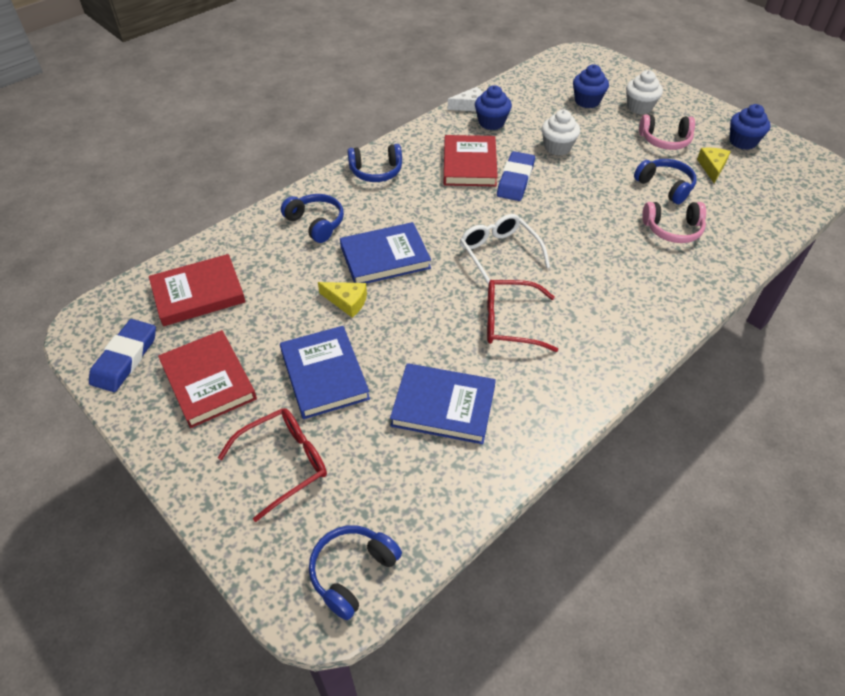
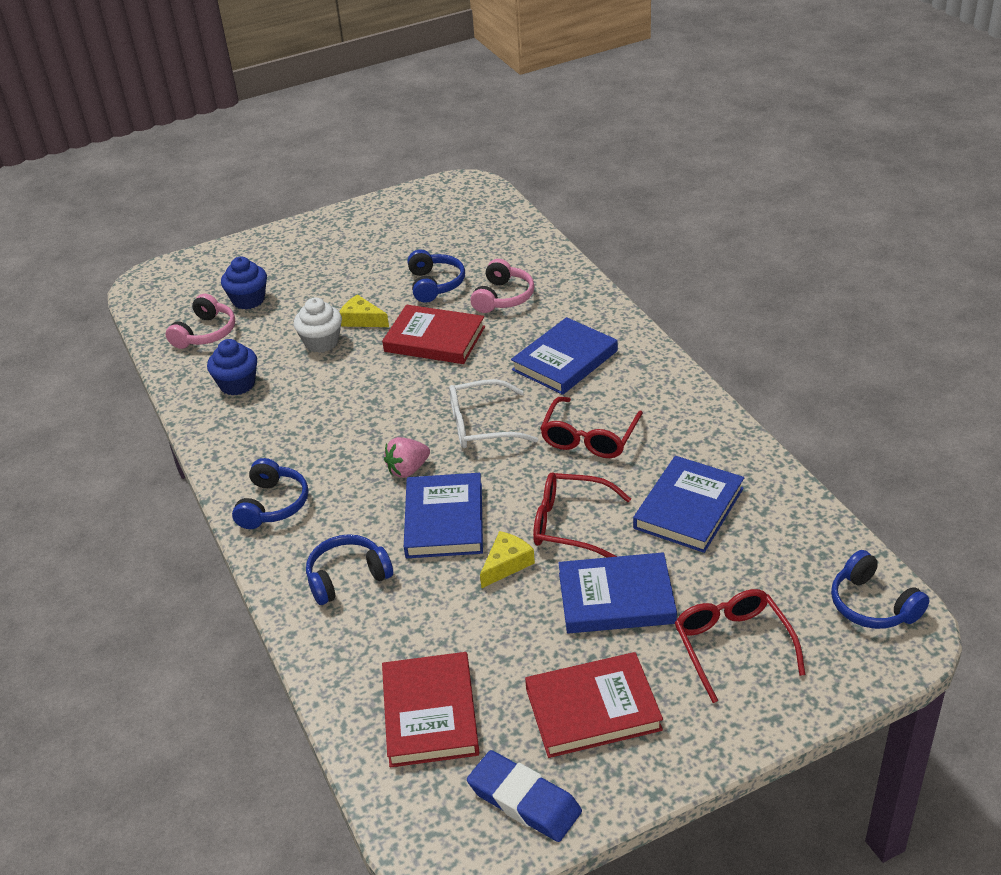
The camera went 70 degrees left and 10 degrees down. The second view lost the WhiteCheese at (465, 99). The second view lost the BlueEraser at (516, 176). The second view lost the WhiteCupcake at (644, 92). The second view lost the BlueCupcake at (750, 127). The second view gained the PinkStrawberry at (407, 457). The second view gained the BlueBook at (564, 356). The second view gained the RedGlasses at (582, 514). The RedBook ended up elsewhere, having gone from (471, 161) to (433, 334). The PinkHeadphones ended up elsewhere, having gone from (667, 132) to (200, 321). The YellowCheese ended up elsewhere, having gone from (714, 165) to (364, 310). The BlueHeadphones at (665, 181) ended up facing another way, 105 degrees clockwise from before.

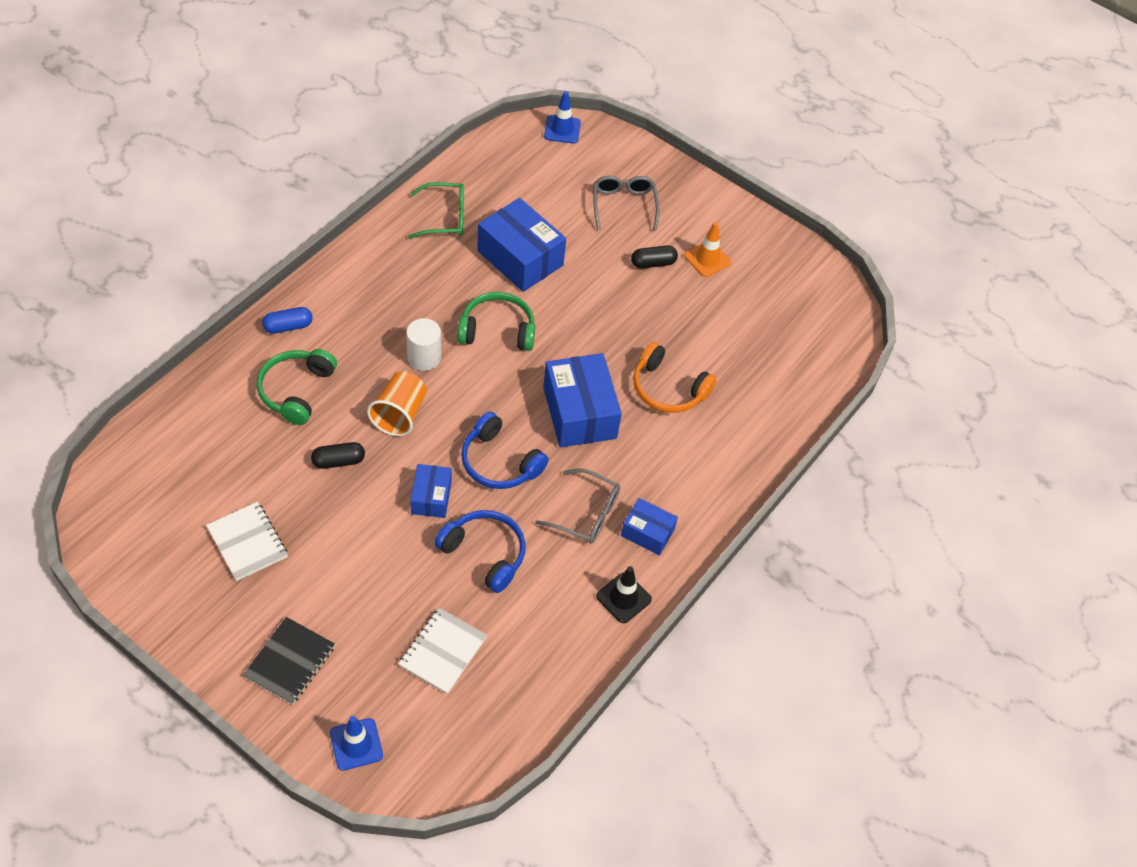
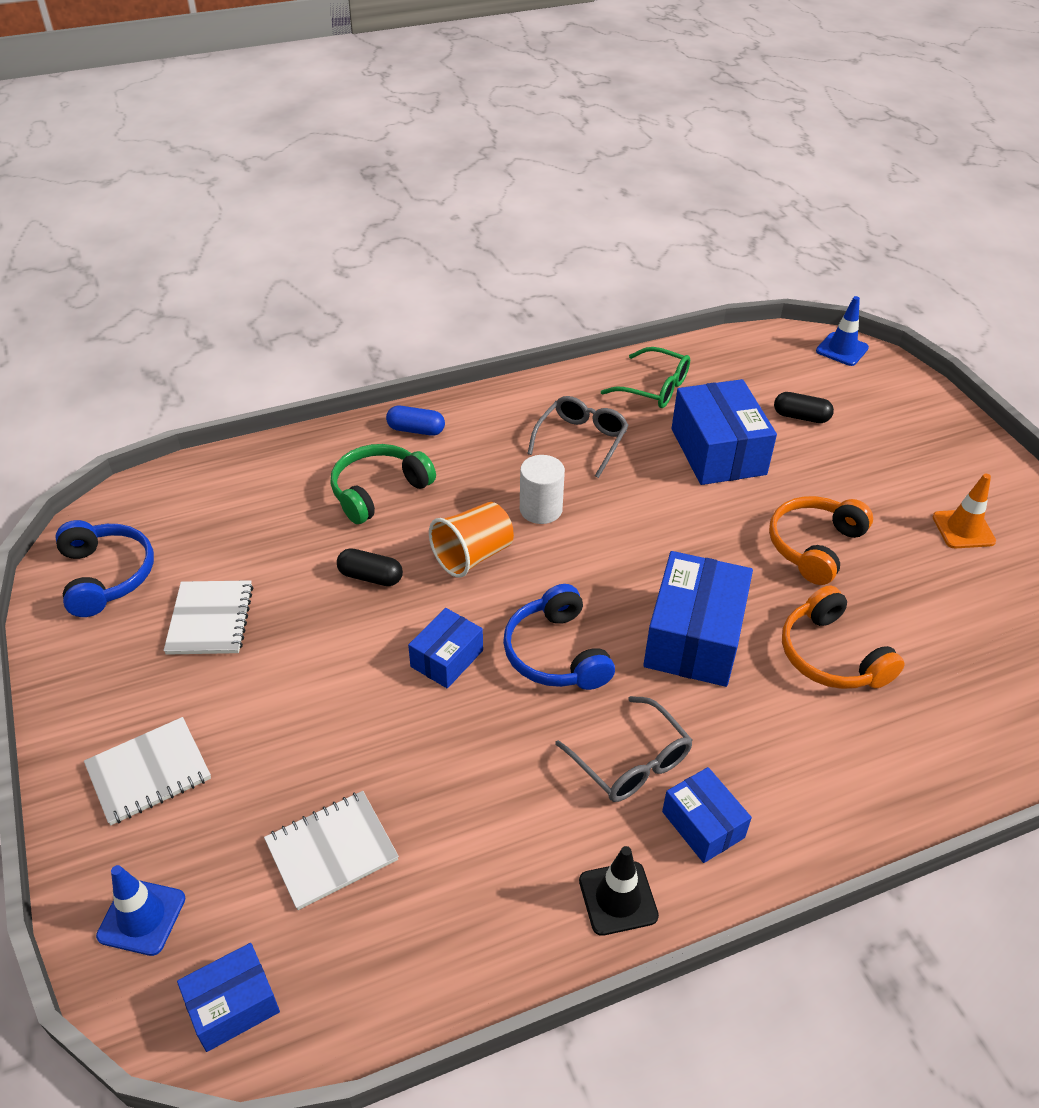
The camera went 35 degrees right and 10 degrees down. The second view lost the GreenHeadphones at (496, 321). The second view gained the BlueBox at (228, 997). The second view gained the OrangeHeadphones at (821, 540). The BlueHeadphones ended up elsewhere, having gone from (480, 551) to (104, 568). The GreyGlasses ended up elsewhere, having gone from (627, 203) to (578, 437). The BlackCapsule ended up elsewhere, having gone from (654, 257) to (804, 407). What was the BlackNotebook at (289, 661) turned into the WhiteNotebook at (147, 771).

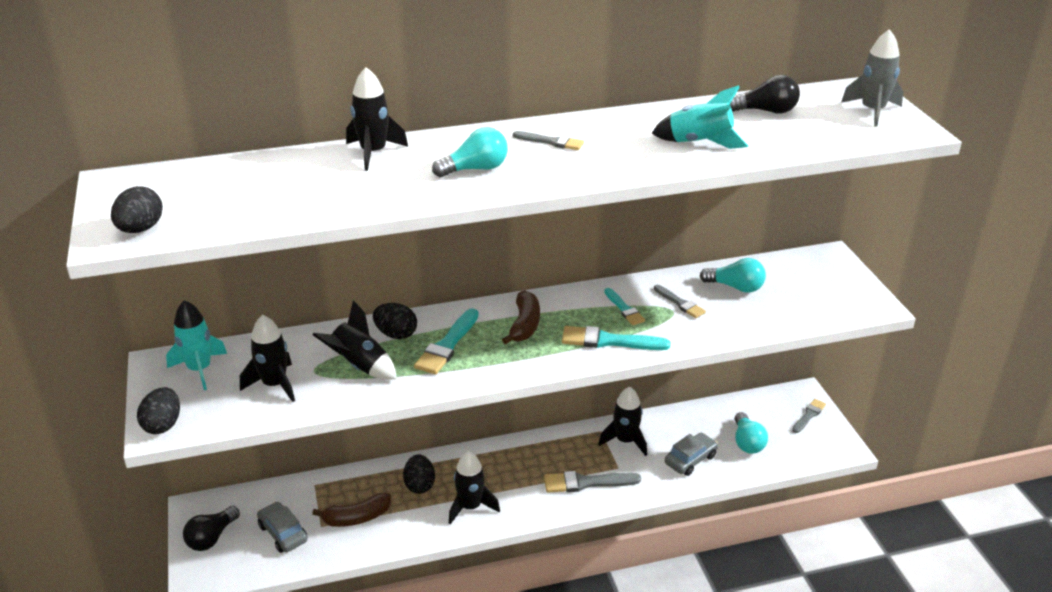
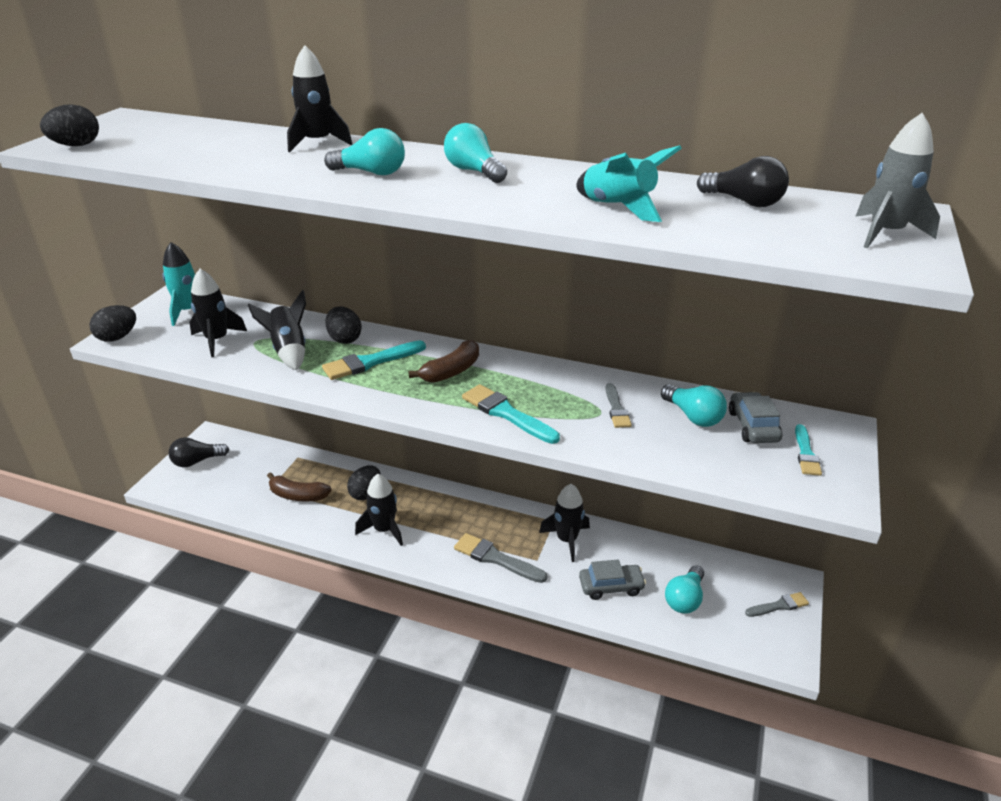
The camera went 35 degrees right and 0 degrees up. The GreyCar ended up elsewhere, having gone from (282, 527) to (756, 417). The TurquoiseBrush ended up elsewhere, having gone from (624, 306) to (808, 450). Where the GreyBrush stood at (548, 140), the TurquoiseLightBulb came to stand at (475, 153).

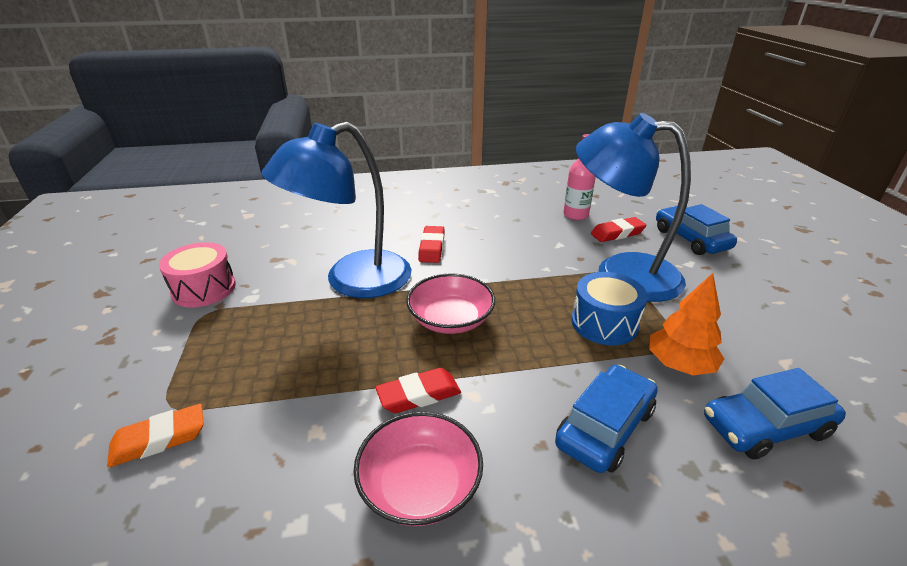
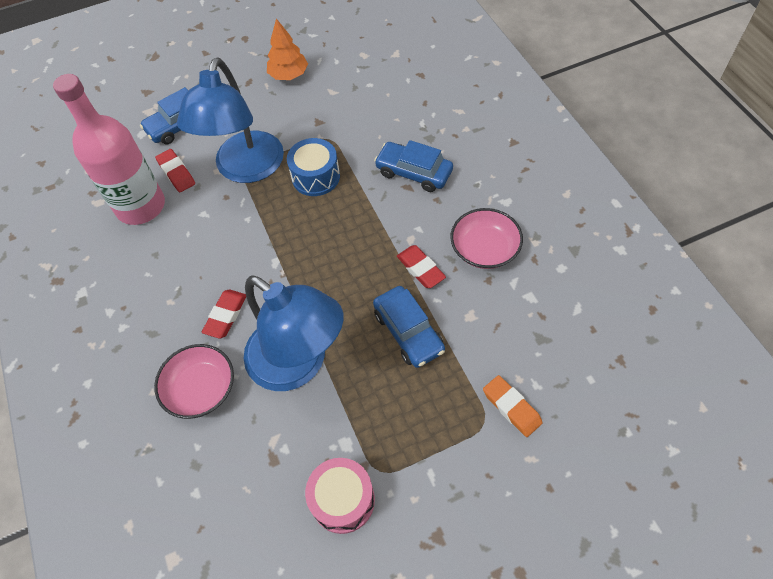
The camera went 100 degrees left and 25 degrees up. The PinkBowl ended up elsewhere, having gone from (450, 303) to (194, 381). The OrangeTree ended up elsewhere, having gone from (687, 324) to (287, 49). The BlueCar ended up elsewhere, having gone from (775, 414) to (409, 327). The RedEraser at (431, 244) ended up facing another way, 60 degrees counterclockwise from before. The size of the PinkBottle at (579, 177) changed by a factor of 1.92.

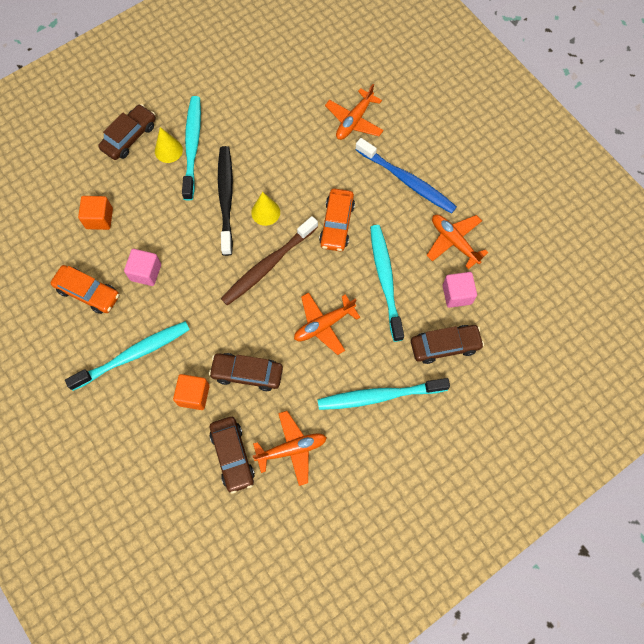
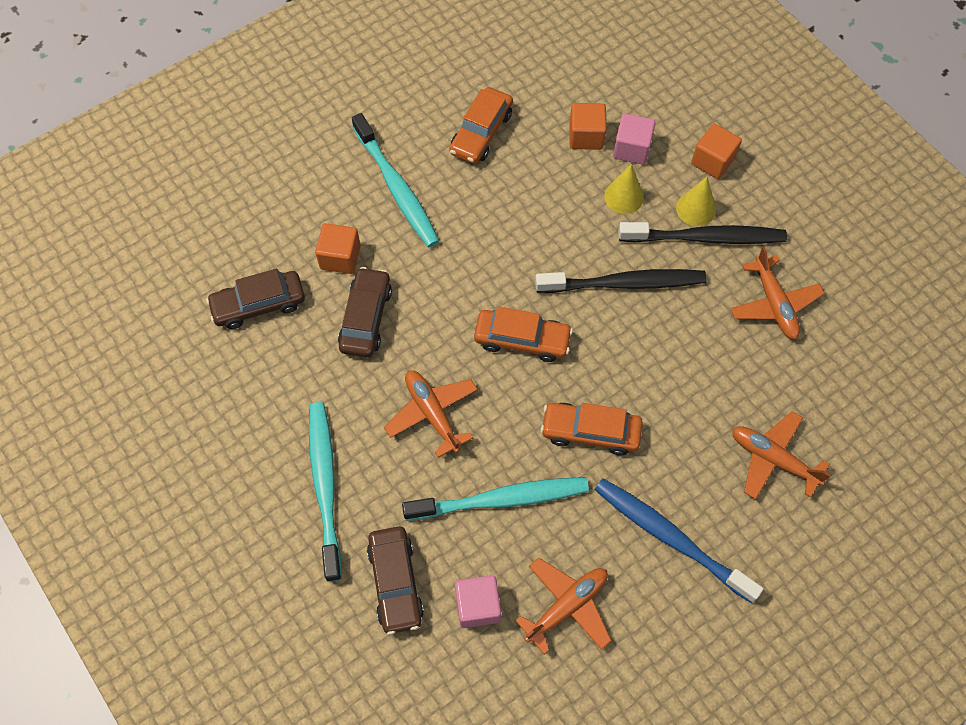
The camera went 90 degrees right and 5 degrees down. The PinkCube ended up elsewhere, having gone from (142, 267) to (634, 139). The YellowCone ended up elsewhere, having gone from (265, 209) to (624, 189). The OrangePlane ended up elsewhere, having gone from (290, 448) to (777, 293). Where the BrownCar stood at (127, 132), the OrangeCube came to stand at (716, 151). Where the BrownToothbrush stood at (269, 261), the OrangeCar came to stand at (523, 334). What was the TurquoiseToothbrush at (191, 148) turned into the BlackToothbrush at (702, 233). The BlueToothbrush at (406, 176) ended up facing another way, 90 degrees clockwise from before.

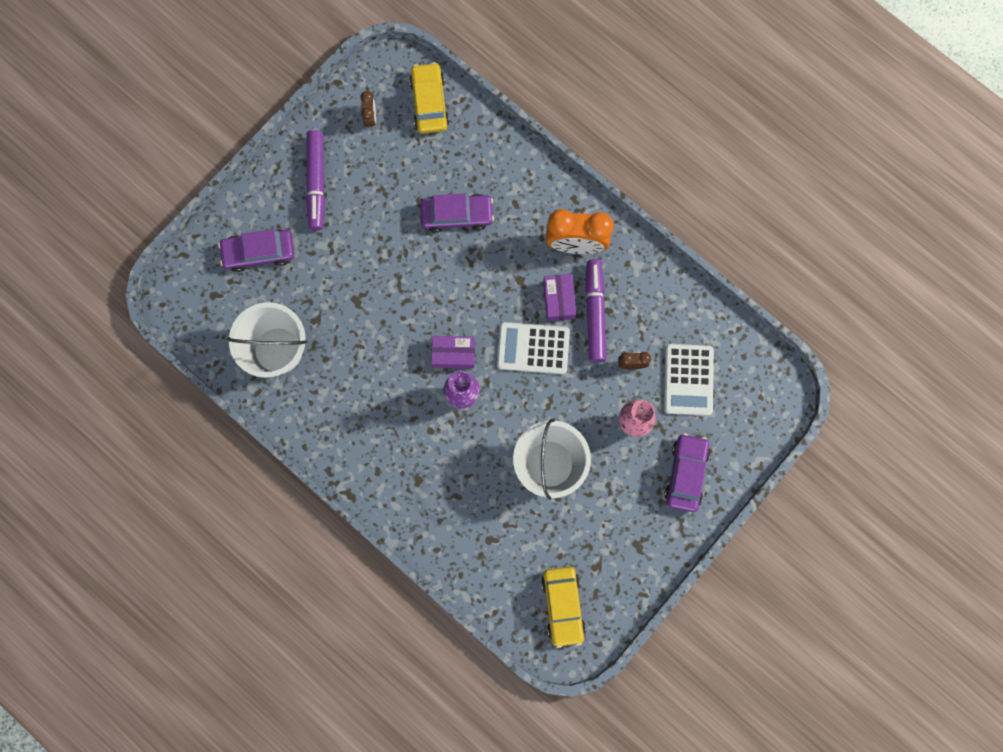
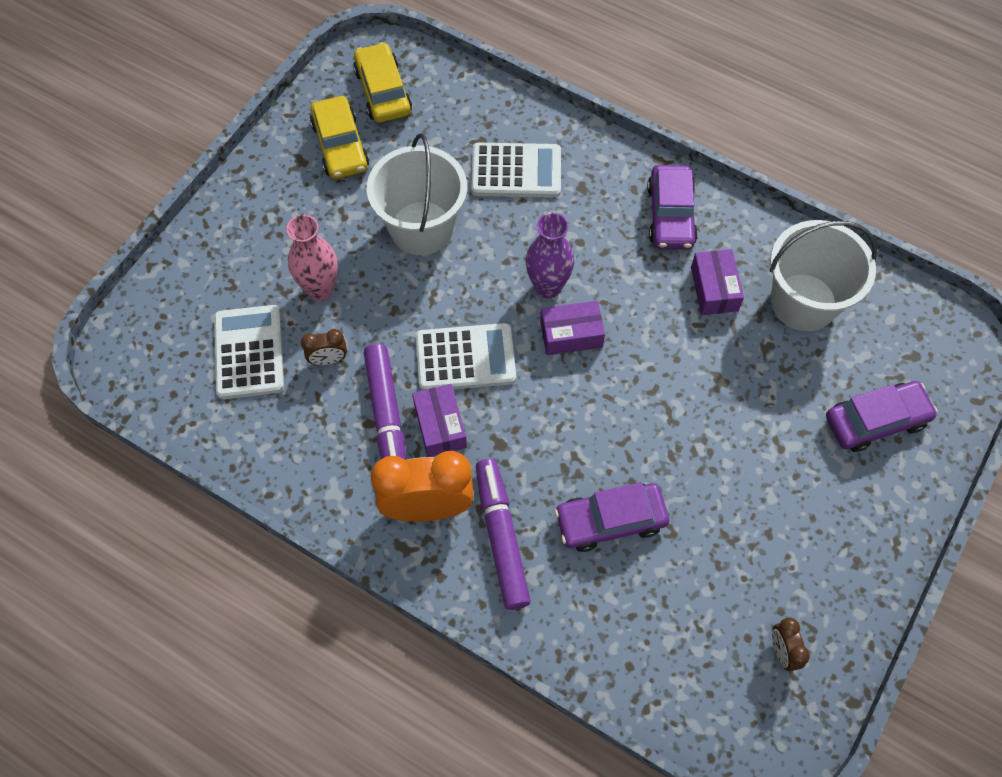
The camera went 170 degrees right and 15 degrees down. The second view gained the WhiteCalculator at (516, 170). The second view gained the PurpleBox at (717, 282). The PurpleMarker ended up elsewhere, having gone from (315, 180) to (503, 534). The YellowCar ended up elsewhere, having gone from (429, 98) to (339, 137). The PurpleCar ended up elsewhere, having gone from (687, 472) to (672, 207).

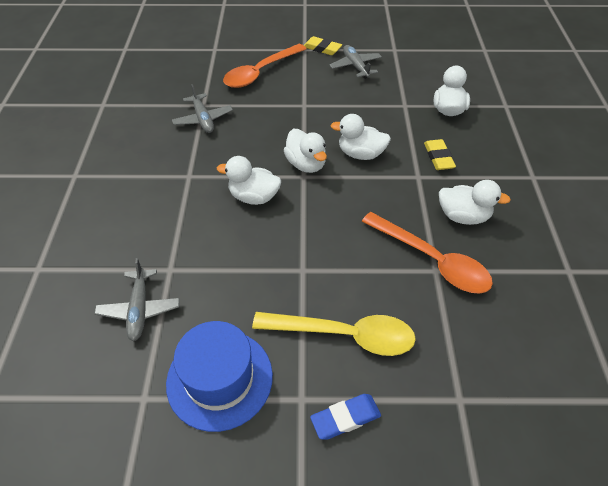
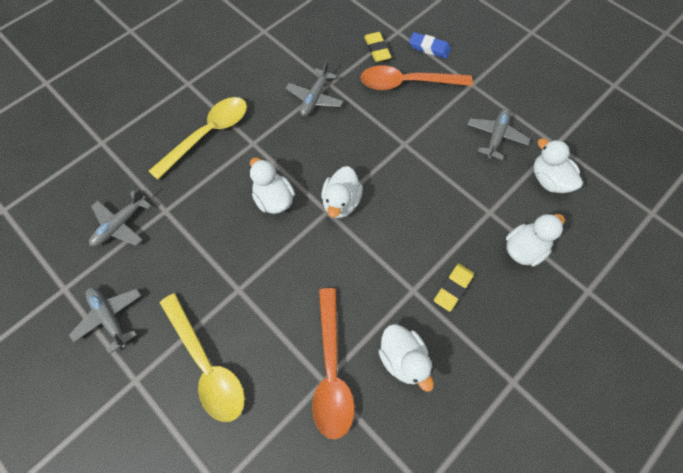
The camera went 45 degrees right and 15 degrees up. The second view gained the YellowSpoon at (198, 138). The YellowEraser ended up elsewhere, having gone from (323, 45) to (378, 47). The BlueEraser ended up elsewhere, having gone from (345, 417) to (430, 45). The WhiteDuck ended up elsewhere, having gone from (360, 137) to (558, 165). Where the BlueHat stood at (219, 376), the GreyPlane came to stand at (105, 320).

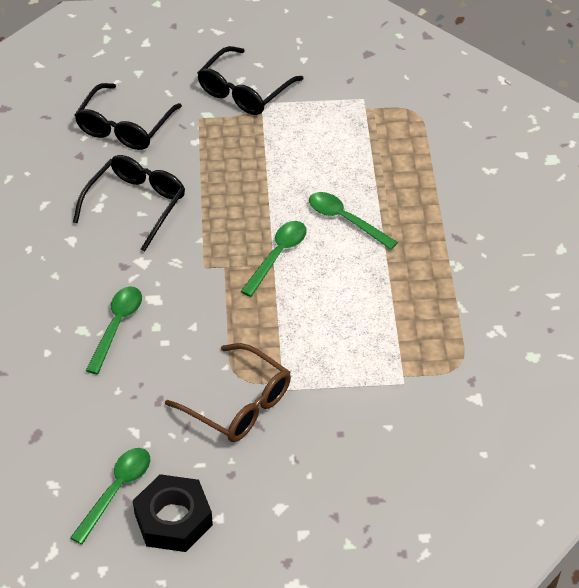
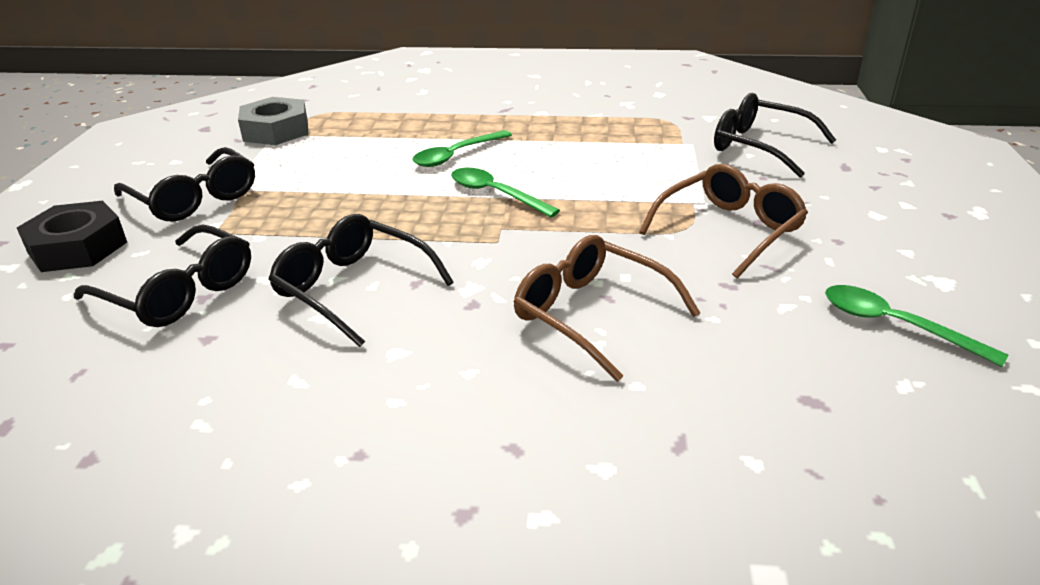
The camera went 80 degrees left and 15 degrees down. The second view gained the GreyNut at (273, 121). The second view gained the BlackGlasses at (775, 135). The BlackNut ended up elsewhere, having gone from (173, 513) to (72, 236). Where the GreenSpoon stood at (114, 330), the BrownGlasses came to stand at (607, 308).

